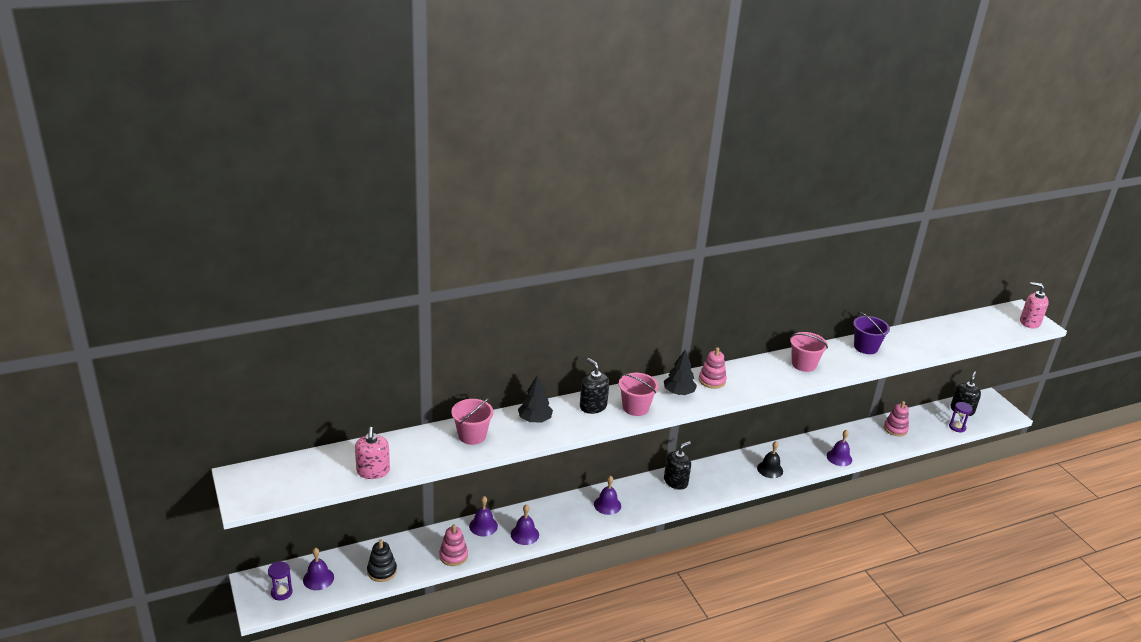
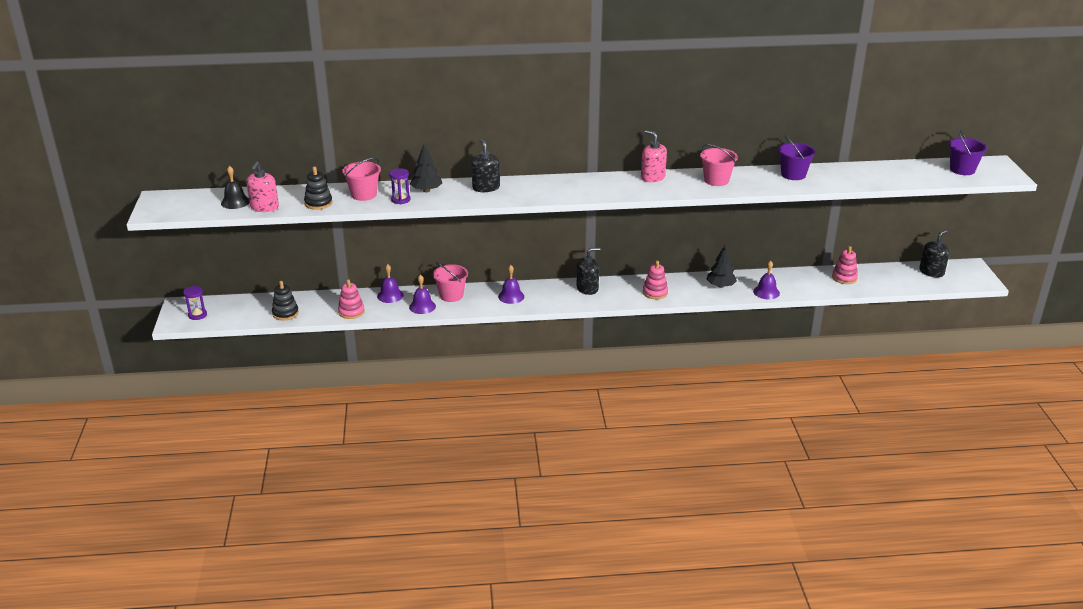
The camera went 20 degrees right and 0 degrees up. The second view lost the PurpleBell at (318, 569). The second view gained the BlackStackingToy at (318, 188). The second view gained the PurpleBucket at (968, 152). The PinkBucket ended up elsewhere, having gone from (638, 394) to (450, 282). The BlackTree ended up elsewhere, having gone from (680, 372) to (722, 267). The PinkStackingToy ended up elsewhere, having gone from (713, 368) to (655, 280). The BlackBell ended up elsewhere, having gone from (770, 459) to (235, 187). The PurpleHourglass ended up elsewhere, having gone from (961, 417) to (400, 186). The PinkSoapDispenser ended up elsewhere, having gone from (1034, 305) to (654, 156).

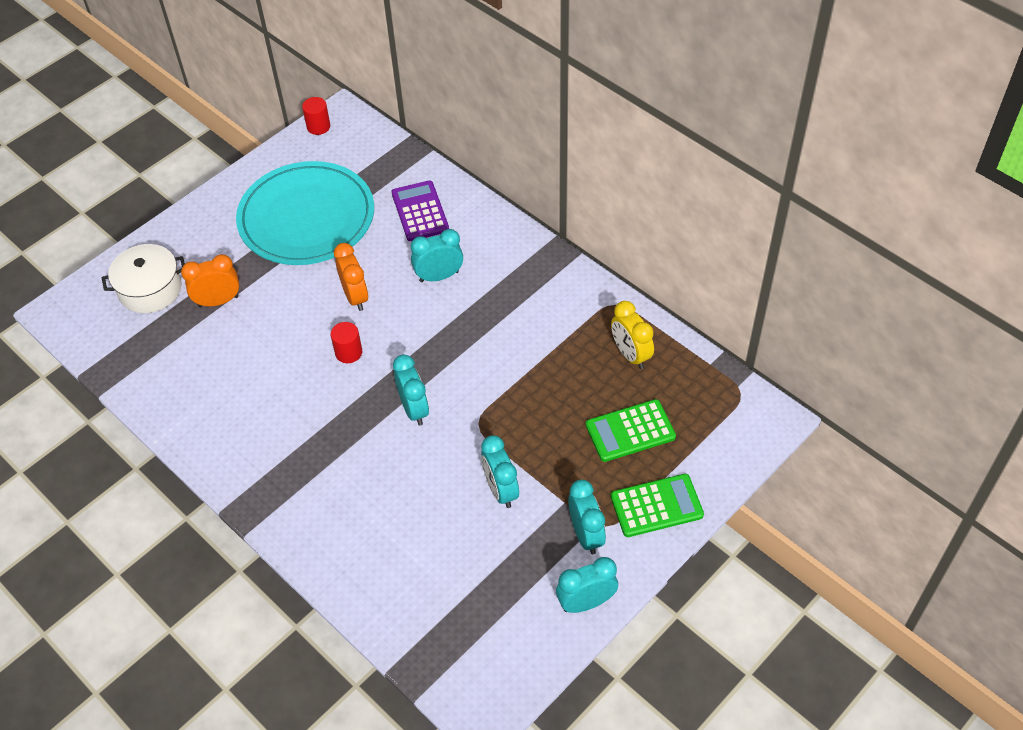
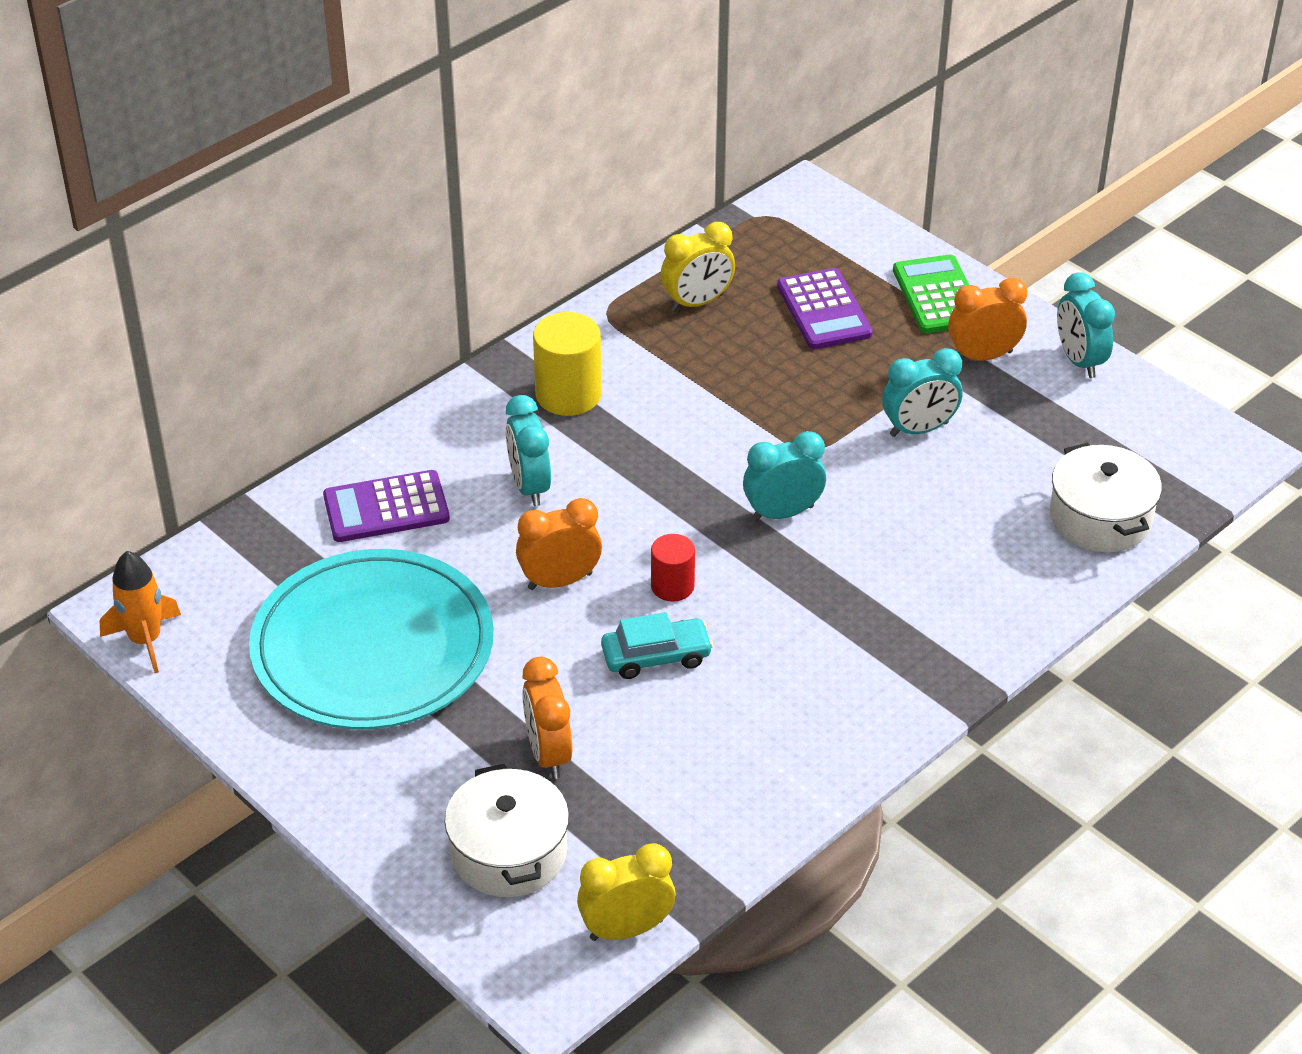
The camera went 90 degrees left and 10 degrees down. The second view gained the YellowCylinder at (567, 364). The second view gained the YellowClock at (626, 892). The second view gained the TurquoiseCar at (657, 645). The second view gained the WhitePot at (1106, 497). Where the RedCylinder stood at (316, 116), the OrangeRocket came to stand at (140, 612). What was the TurquoiseClock at (587, 517) turned into the OrangeClock at (987, 319). What was the GreenCalculator at (631, 430) turned into the PurpleCalculator at (825, 308).

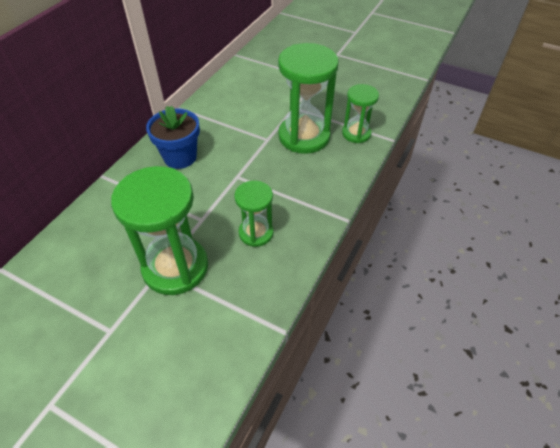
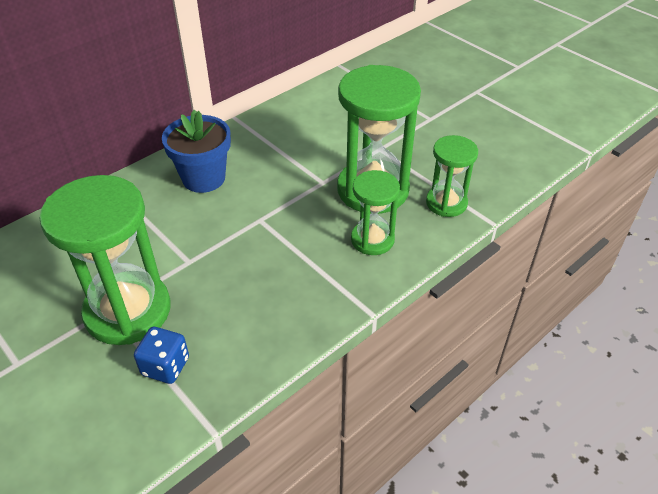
The camera went 20 degrees right and 5 degrees down. The second view gained the BlueDice at (161, 355). The GreenHourglass ended up elsewhere, having gone from (254, 214) to (375, 212).

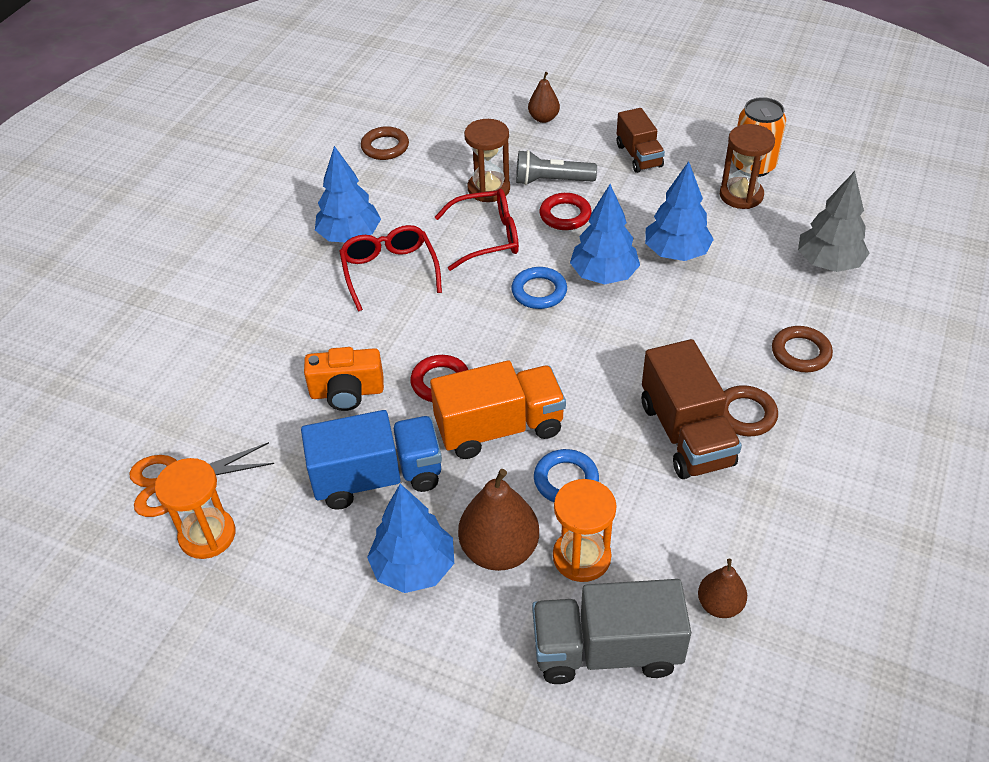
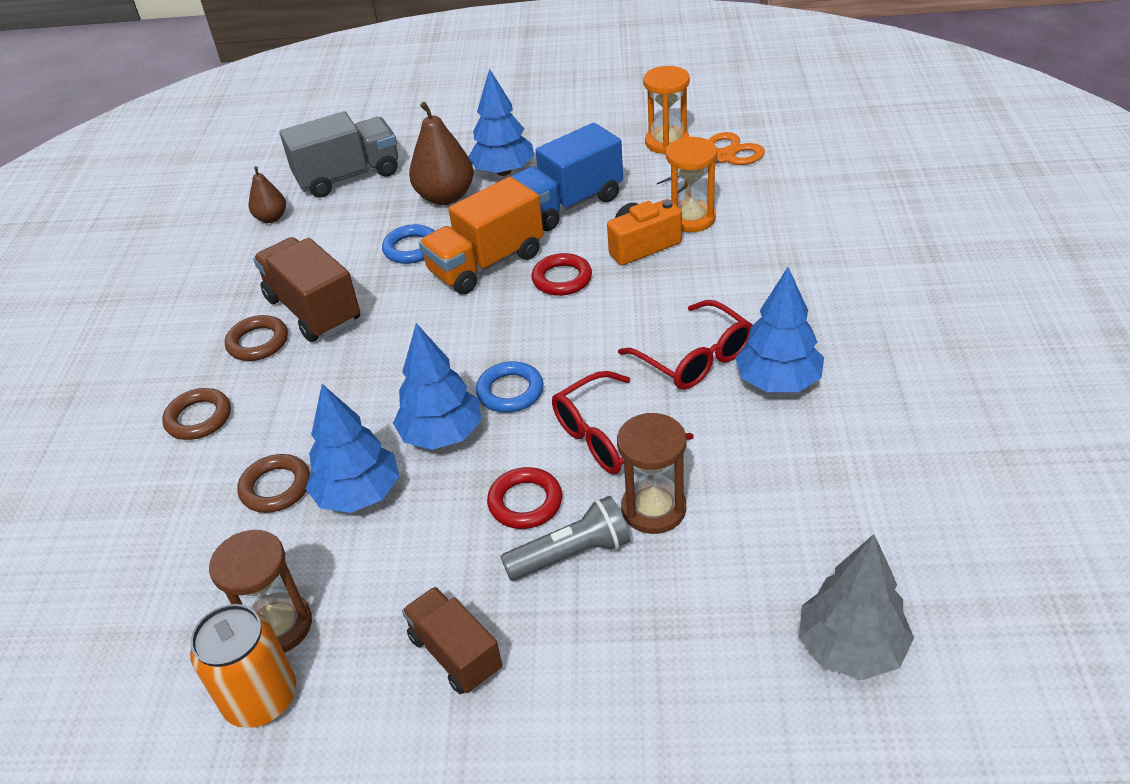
The camera went 160 degrees right and 5 degrees down. The second view lost the BrownPear at (544, 97). The BrownRing ended up elsewhere, having gone from (385, 143) to (273, 483). The OrangeHourglass ended up elsewhere, having gone from (584, 530) to (691, 184). The GreyTree ended up elsewhere, having gone from (834, 221) to (856, 607).

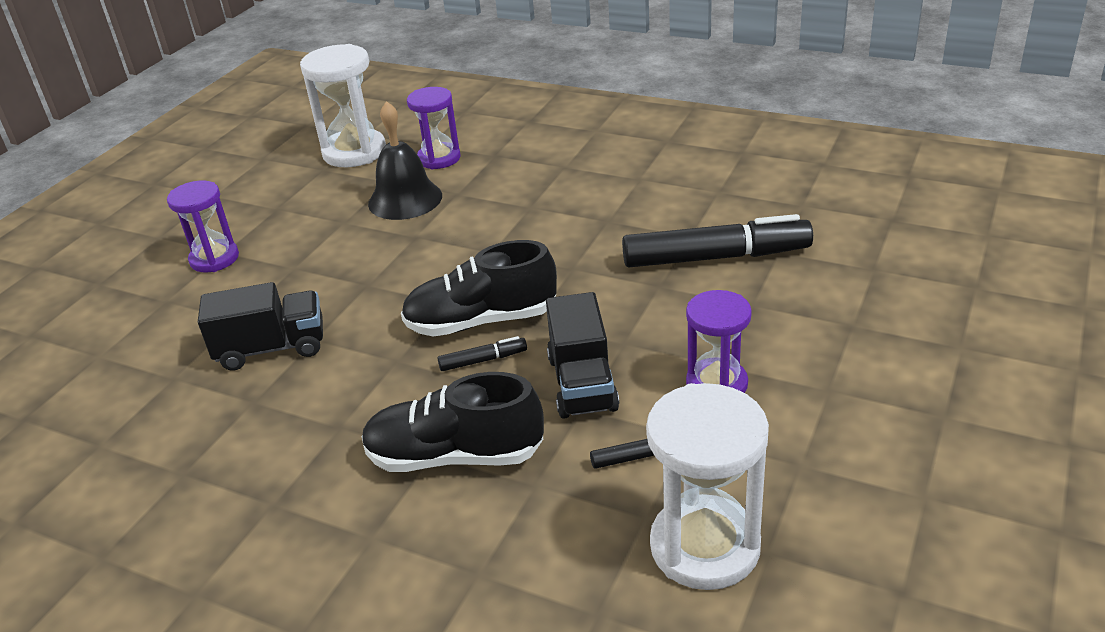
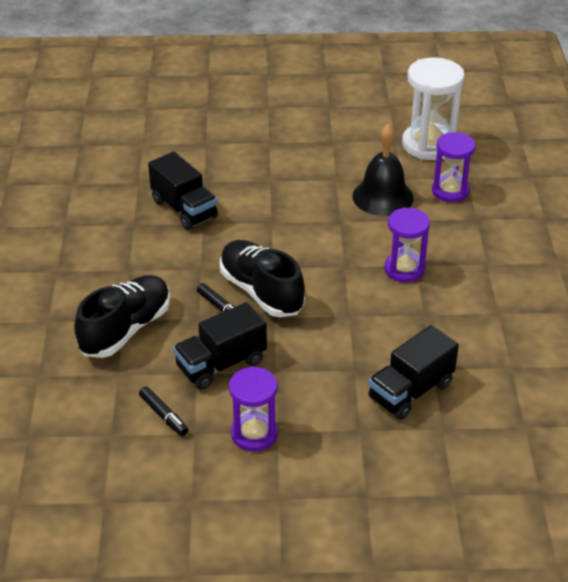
The camera went 60 degrees right and 5 degrees up. The second view lost the WhiteHourglass at (707, 486). The PurpleHourglass ended up elsewhere, having gone from (203, 226) to (407, 245). Where the BlackMarker stood at (717, 240), the BlackTruck came to stand at (413, 372). The BlackShoe at (453, 422) ended up facing another way, 60 degrees clockwise from before.

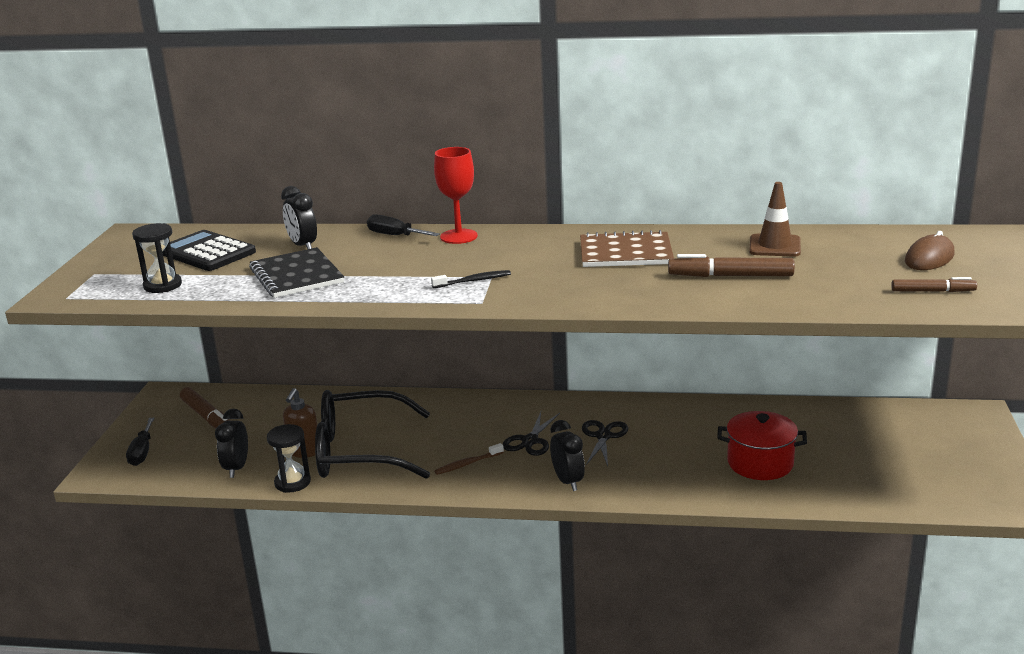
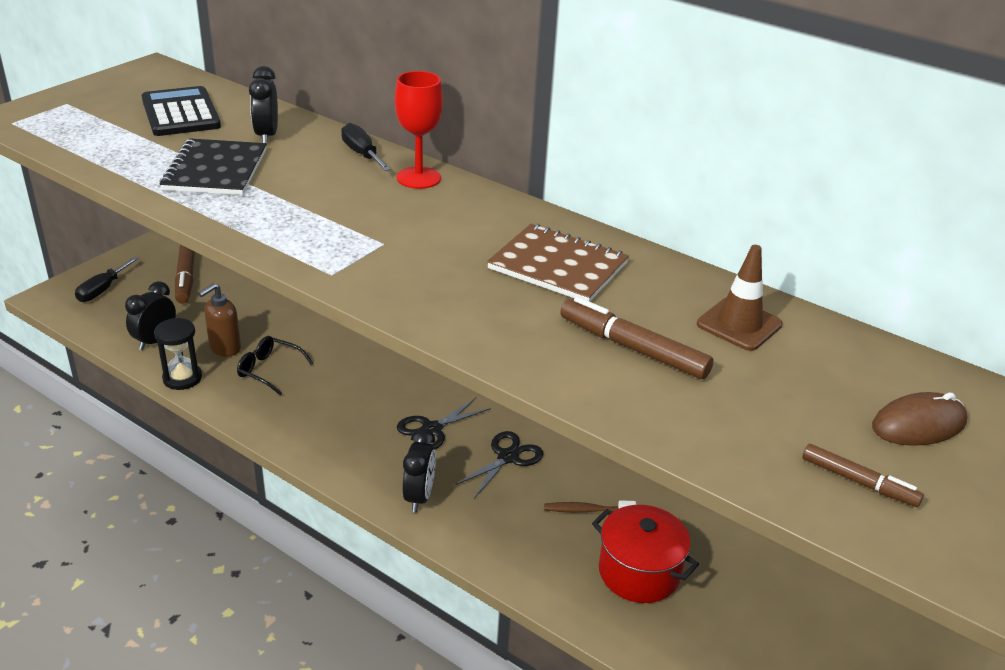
The camera went 25 degrees right and 10 degrees up. The second view lost the BlackHourglass at (157, 258). The second view lost the BlackToothbrush at (471, 279). The BrownToothbrush ended up elsewhere, having gone from (469, 459) to (590, 506). The size of the BlackGlasses at (372, 434) changed by a factor of 0.44.

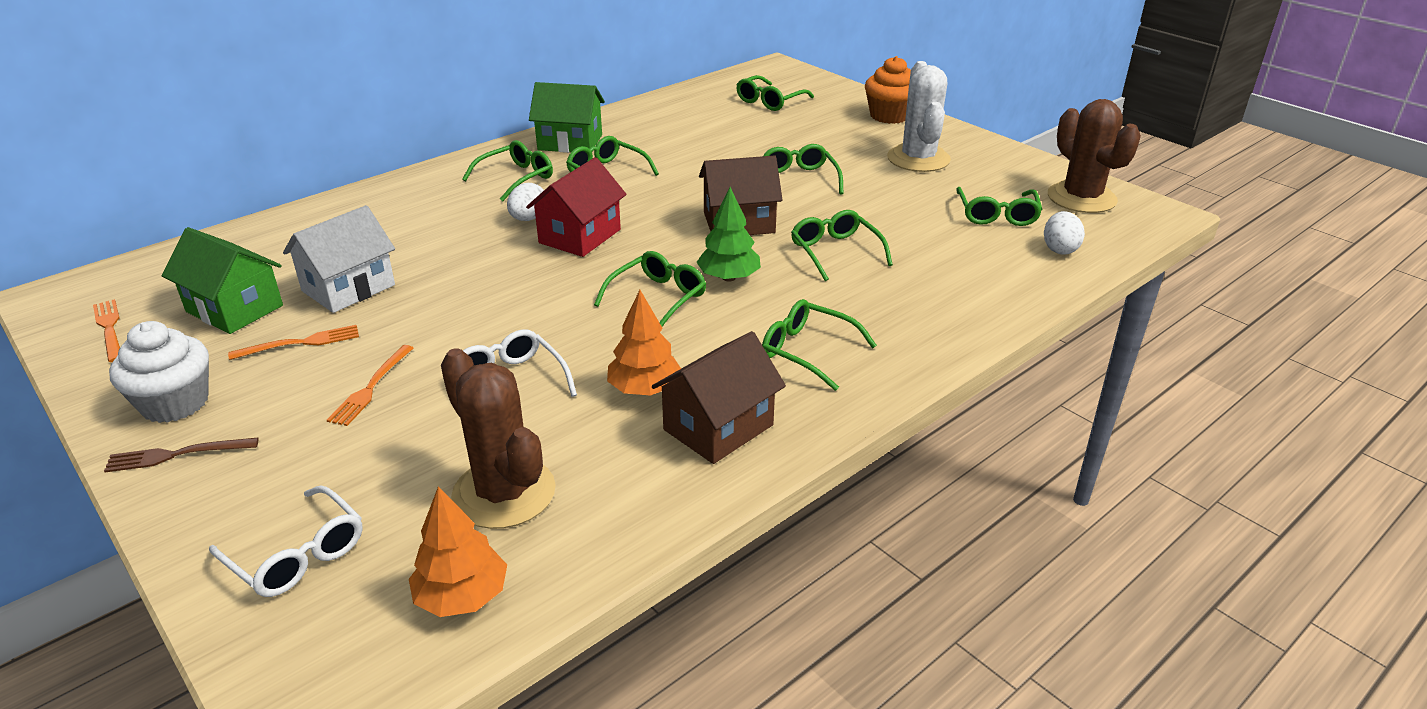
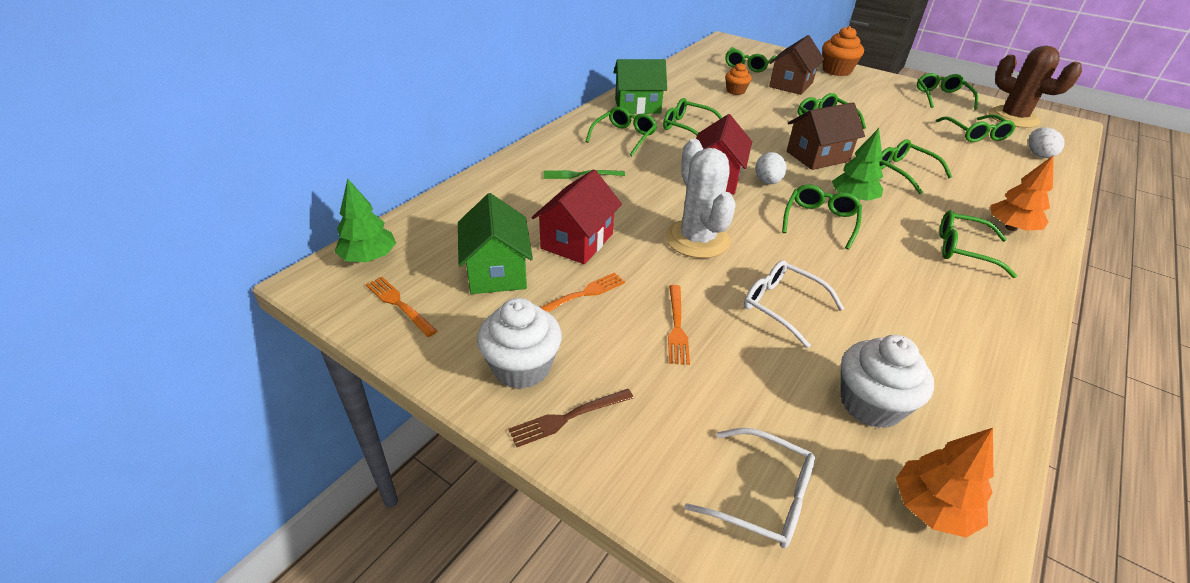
The camera went 15 degrees left and 5 degrees up. The second view gained the GreenTree at (365, 220). The second view gained the GreenFork at (584, 174). The second view gained the OrangeCupcake at (738, 79). The second view gained the GreenGlasses at (947, 91). The WhiteEgg ended up elsewhere, having gone from (525, 202) to (771, 168). The OrangeTree ended up elsewhere, having gone from (644, 343) to (1022, 193). The BrownHouse ended up elsewhere, having gone from (719, 397) to (796, 65). The WhiteCactus ended up elsewhere, having gone from (919, 116) to (700, 198). Where the BrownCactus stood at (498, 438), the WhiteCupcake came to stand at (887, 381). What was the WhiteHouse at (339, 259) turned into the RedHouse at (577, 216). The GreenHouse at (222, 280) ended up facing another way, 60 degrees clockwise from before.

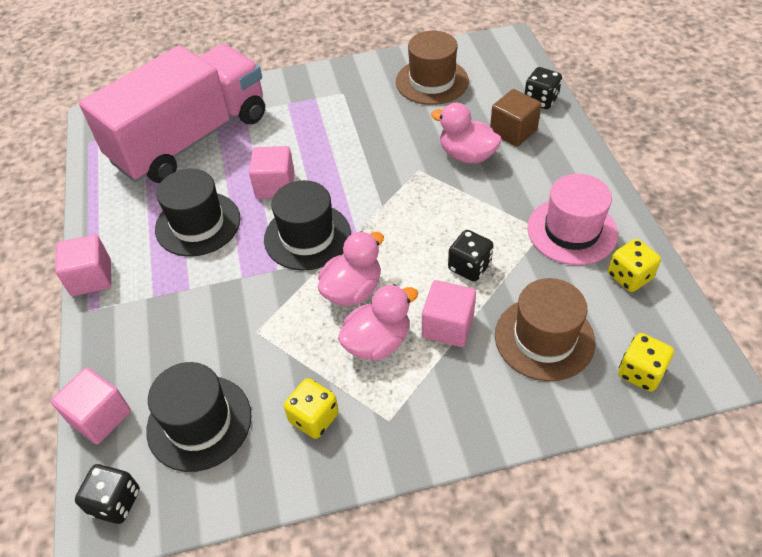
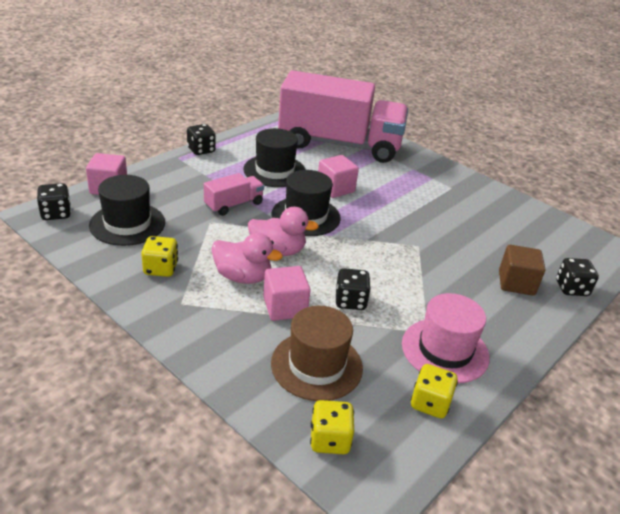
The camera went 50 degrees right and 15 degrees down. The second view lost the BrownHat at (432, 68). The second view lost the PinkDuck at (466, 133). The second view gained the PinkTruck at (234, 194). Where the PinkCube stood at (83, 265), the BlackDice came to stand at (201, 139).

